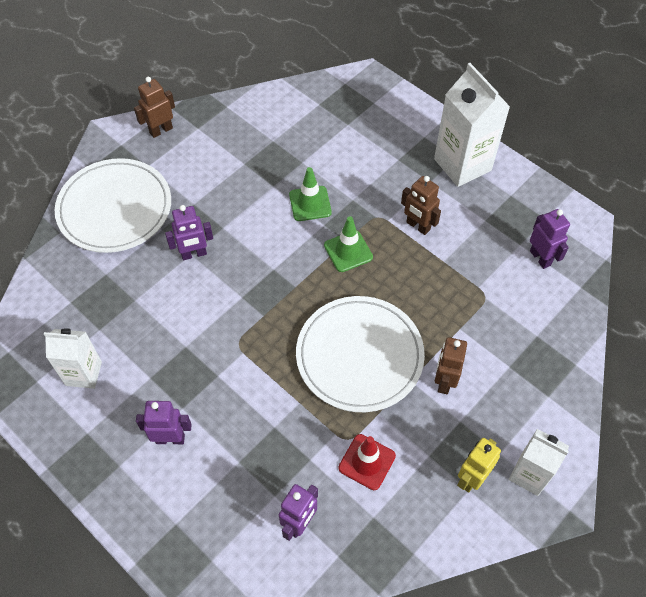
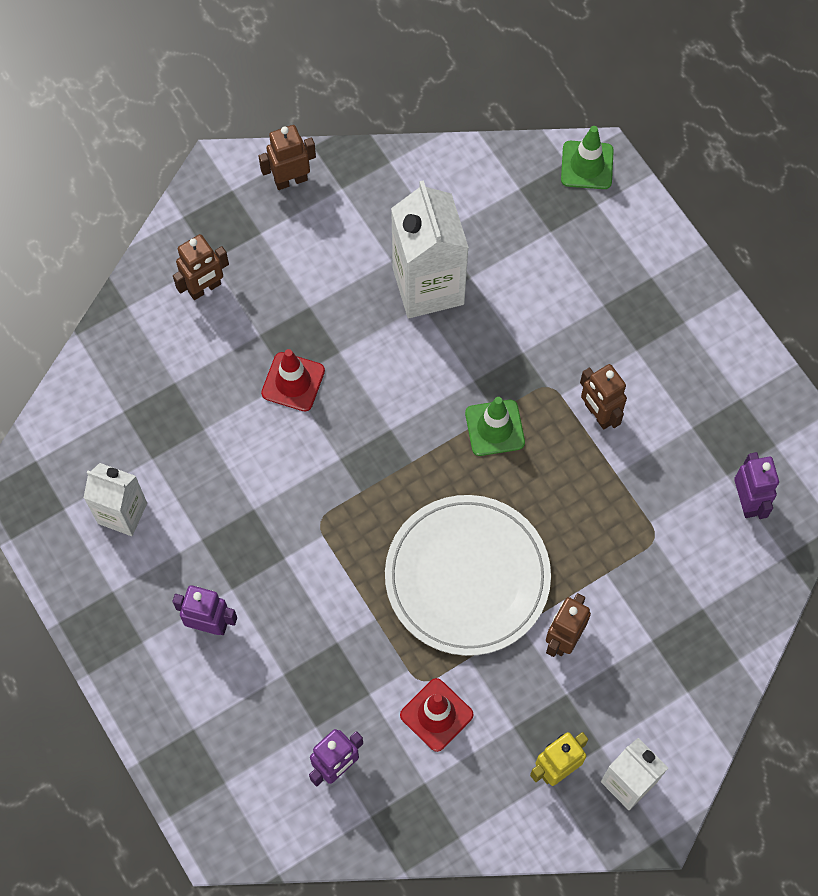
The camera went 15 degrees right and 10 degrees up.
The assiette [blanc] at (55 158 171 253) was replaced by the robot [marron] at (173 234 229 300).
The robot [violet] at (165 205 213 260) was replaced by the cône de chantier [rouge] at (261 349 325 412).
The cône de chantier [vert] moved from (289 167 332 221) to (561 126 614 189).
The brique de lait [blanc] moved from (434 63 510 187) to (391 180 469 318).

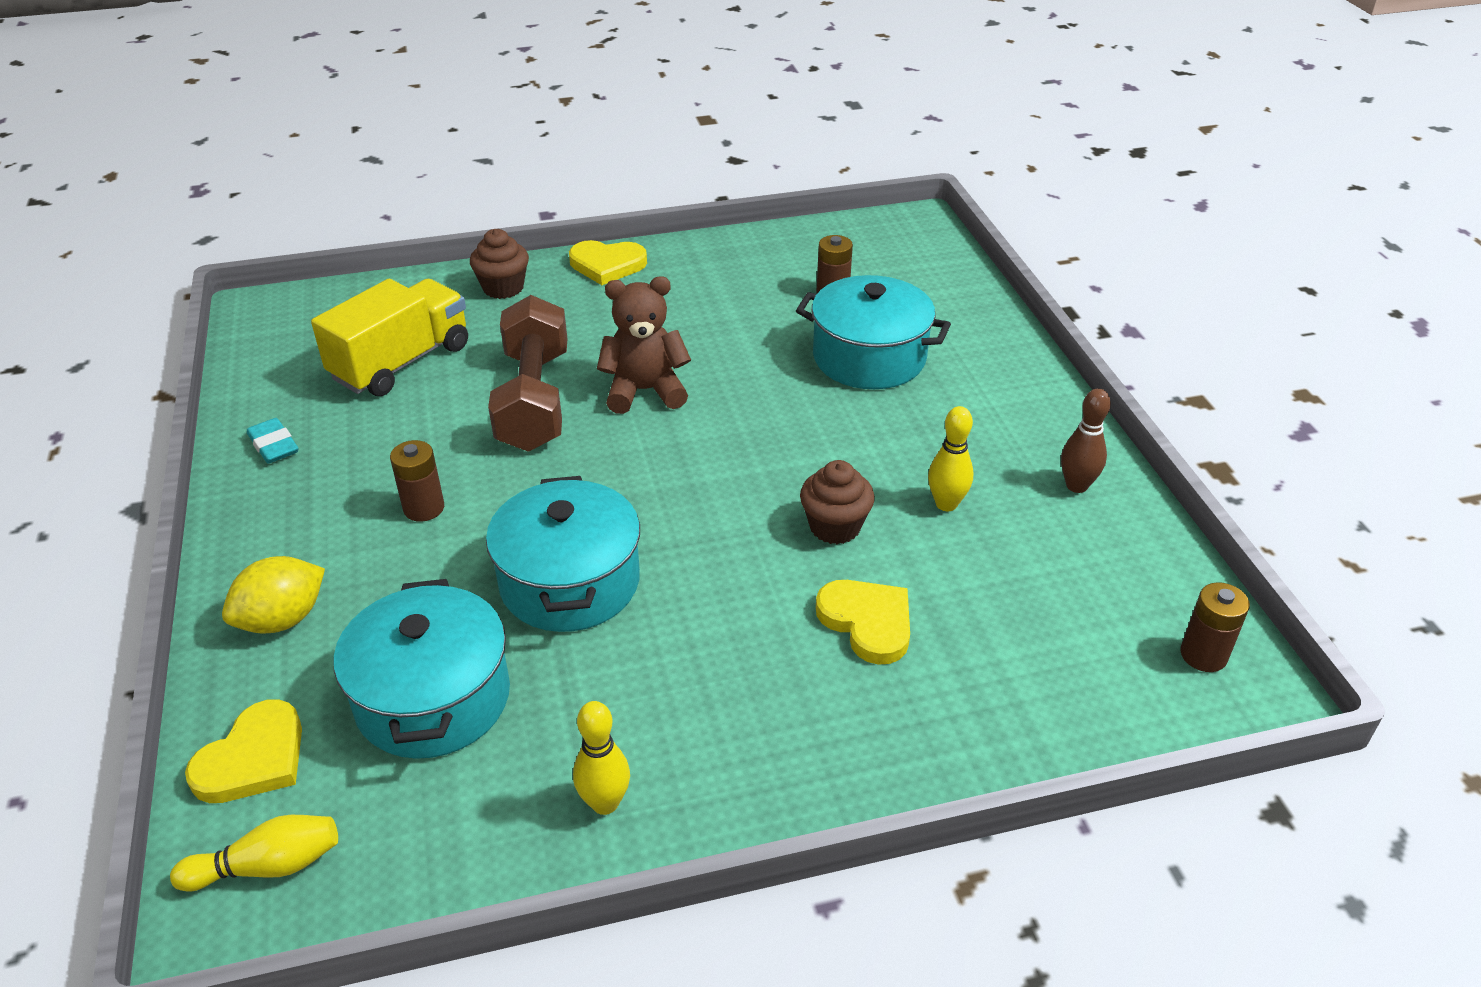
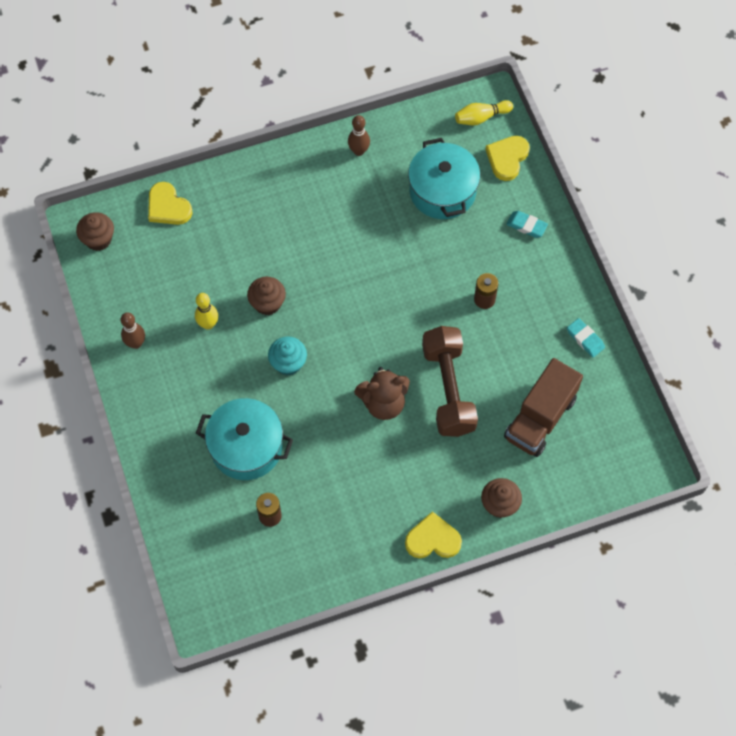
The camera went 175 degrees right and 25 degrees up.
The citron [jaune] at (222 556 325 634) was replaced by the gomme [turquoise] at (506 211 548 238).
The camion [jaune] at (311 279 468 396) became the camion [marron] at (504 358 583 457).
The marmite [turquoise] at (486 476 640 632) disappeared.
The quille [jaune] at (573 701 630 815) became the quille [marron] at (348 115 370 156).
The cœur [jaune] moved from (816 580 910 665) to (148 182 193 225).
The pile [marron] at (1180 582 1250 672) was replaced by the muffin [marron] at (76 212 114 251).
The muffin [turquoise] at (268 336 307 376) appeared.

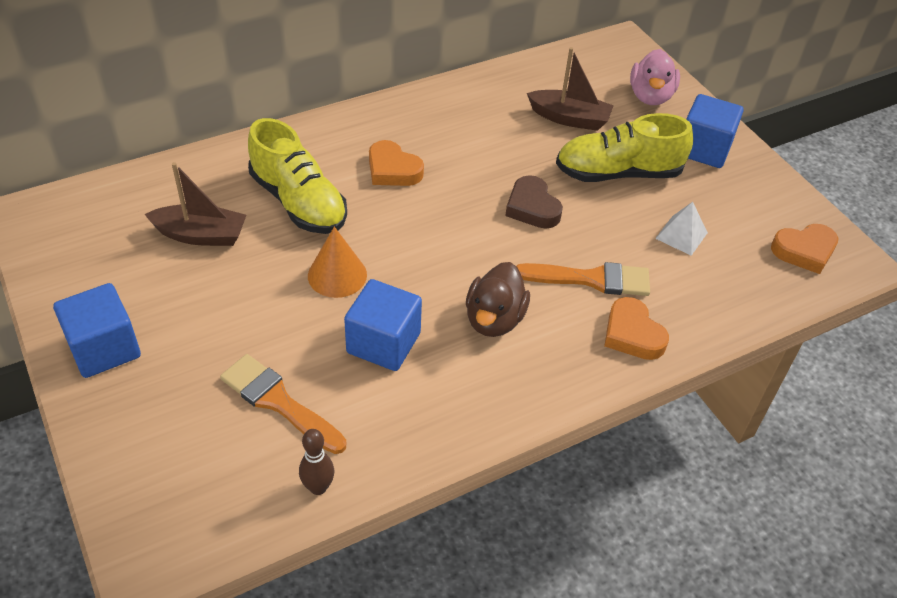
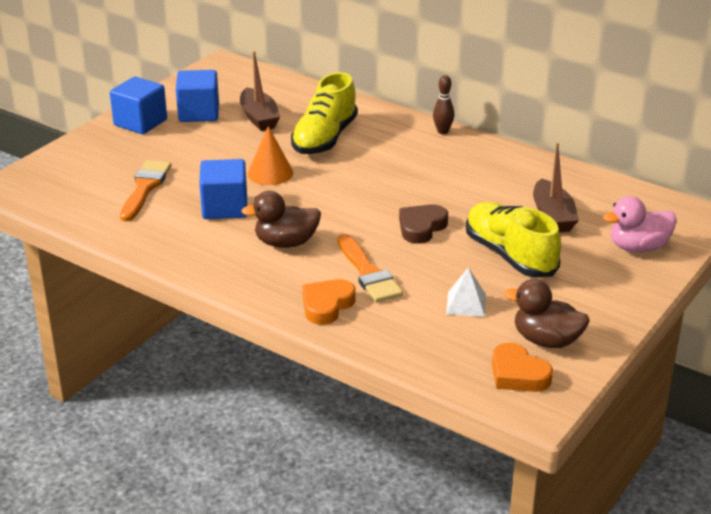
The camera went 65 degrees right and 15 degrees down.
The quille [marron] moved from (299 429 334 495) to (433 75 454 134).
The cœur [orange] at (369 140 424 186) disappeared.
The cube [bleu] moved from (686 94 744 168) to (176 70 219 122).
The canard [marron] at (504 279 590 348) appeared.

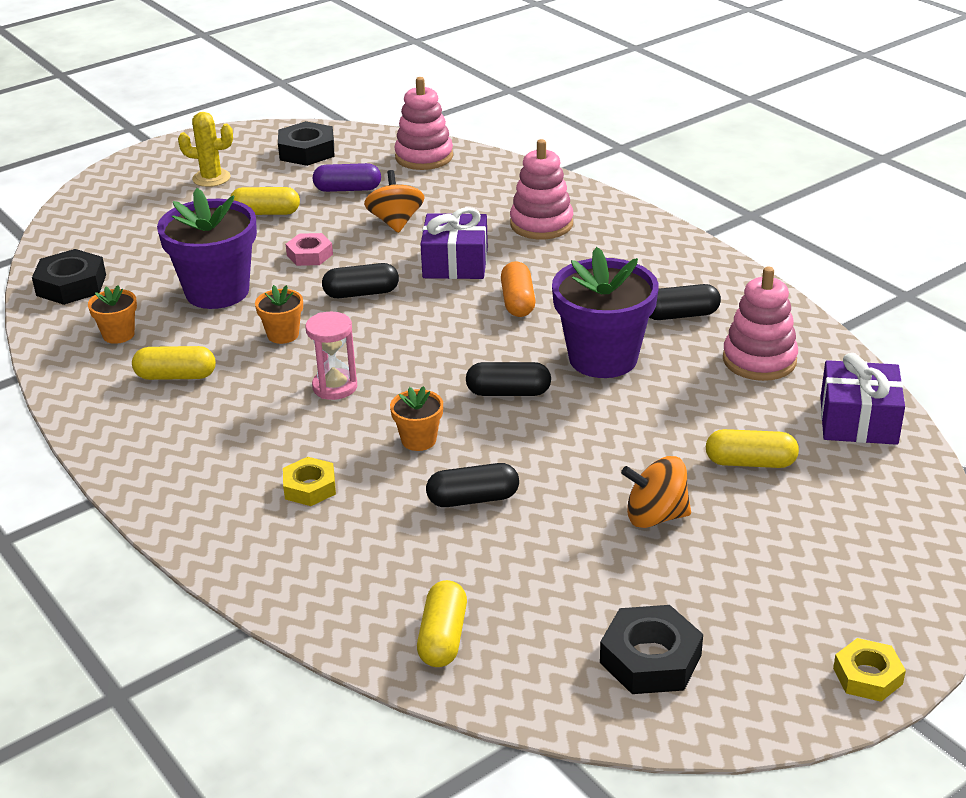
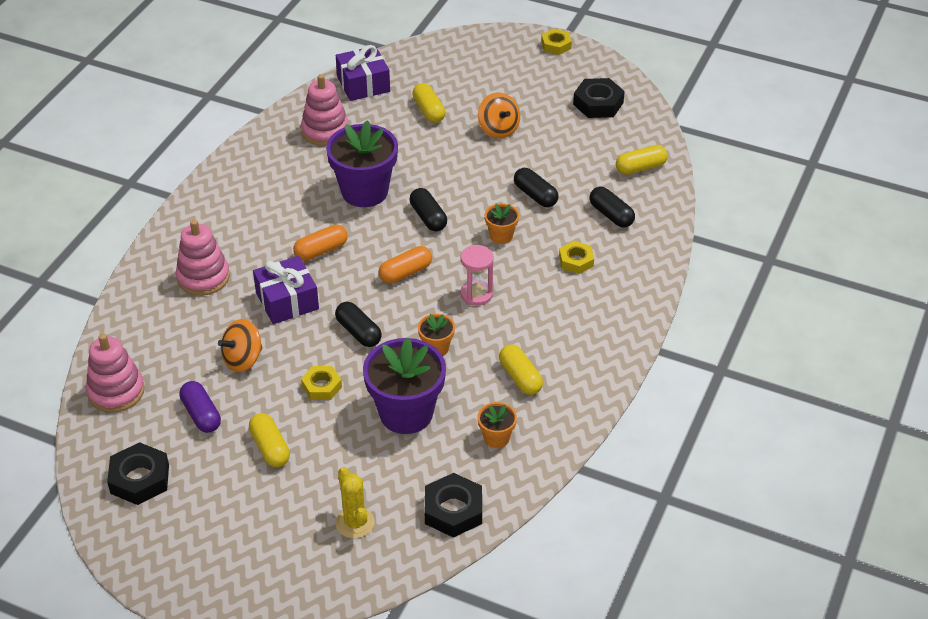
The camera went 120 degrees left and 10 degrees up.
The cactus [jaune] moved from (178 112 233 187) to (335 467 374 538).
The écrou [rose] at (286 233 333 266) became the écrou [jaune] at (301 366 342 400).
The gélule [noir] moved from (649 284 721 320) to (589 187 635 228).
The gélule [orange] at (379 246 432 284) appeared.

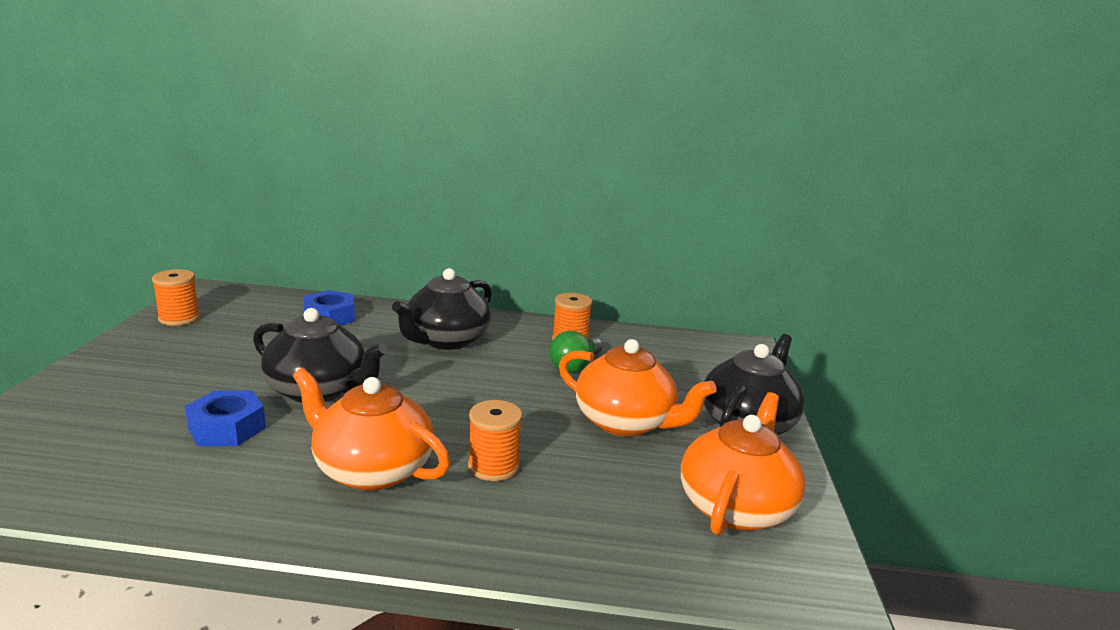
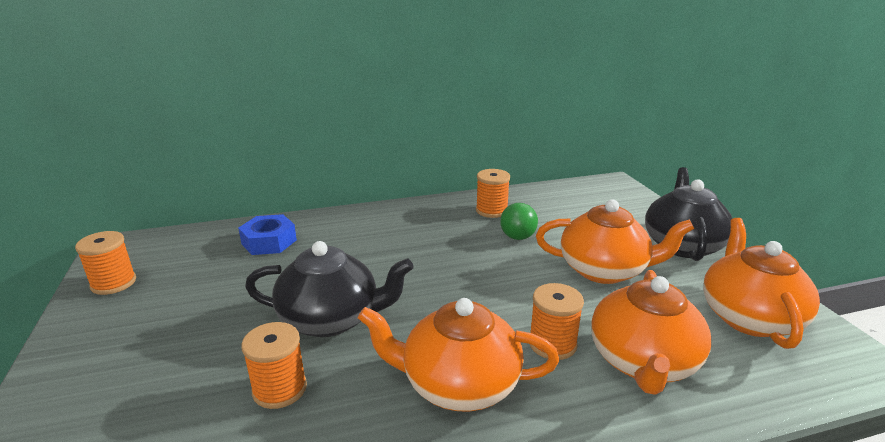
The camera went 20 degrees left and 5 degrees up.
The écrou [bleu] at (185 390 266 446) was replaced by the bobine [orange] at (241 322 307 409).
The théière [noir] at (392 268 492 350) disappeared.
The théière [orange] at (591 270 711 395) appeared.

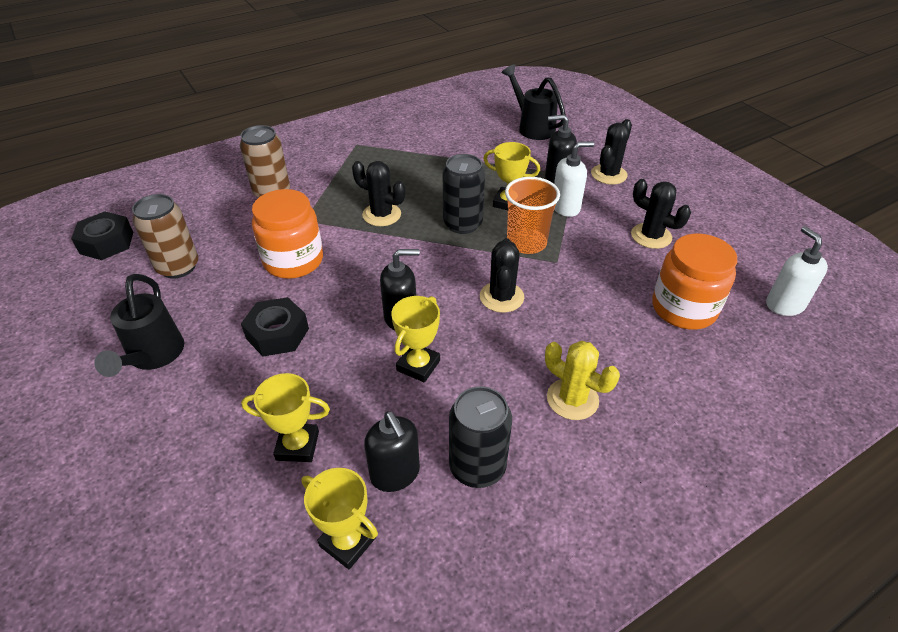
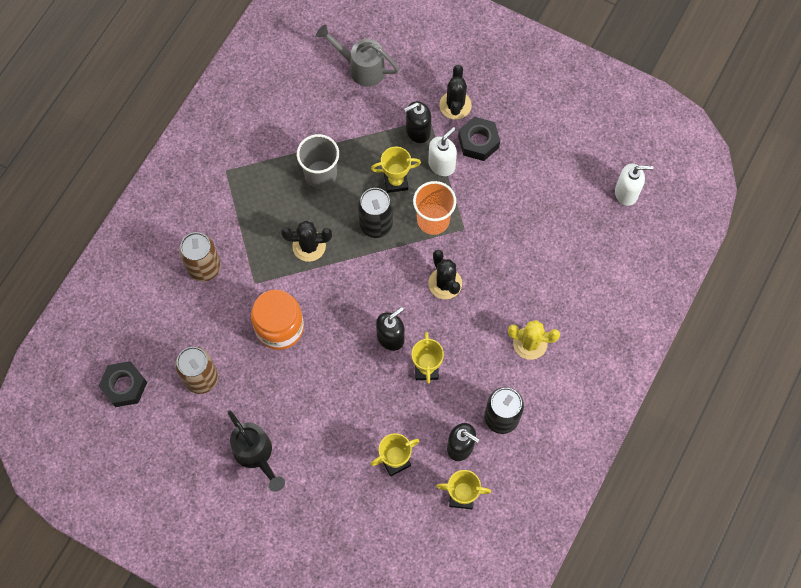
The camera went 30 degrees left and 25 degrees up.
The écrou [noir] moved from (241 297 309 356) to (458 117 500 161).
The arrosoir [noir] at (502 64 566 140) became the arrosoir [gris] at (316 24 400 87).
The cactus [noir] at (631 179 691 249) disappeared.
The bocal [orange] at (652 234 737 330) disappeared.
The distributeur de savon [blanc] at (766 226 828 316) turned 135 degrees clockwise.
The gobelet [gris] at (297 134 339 188) appeared.

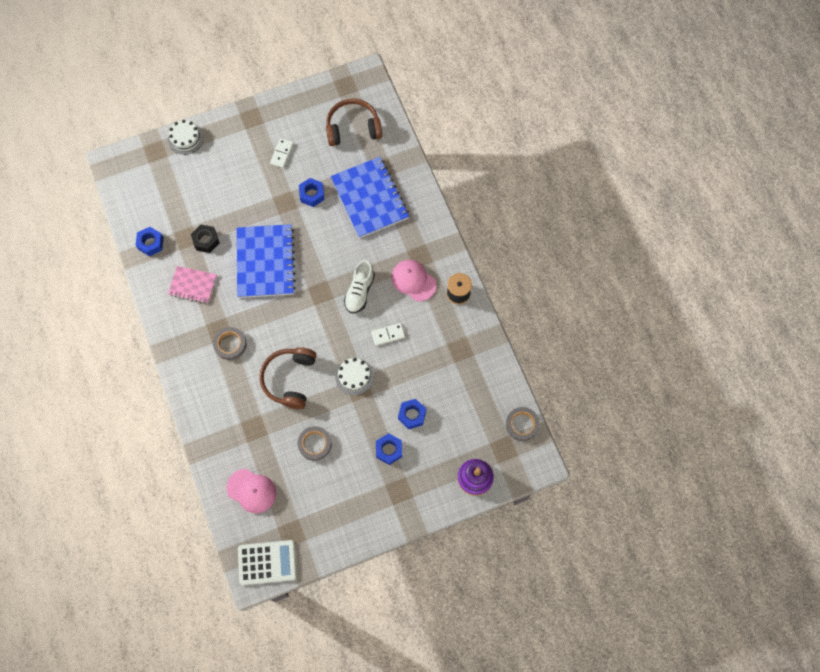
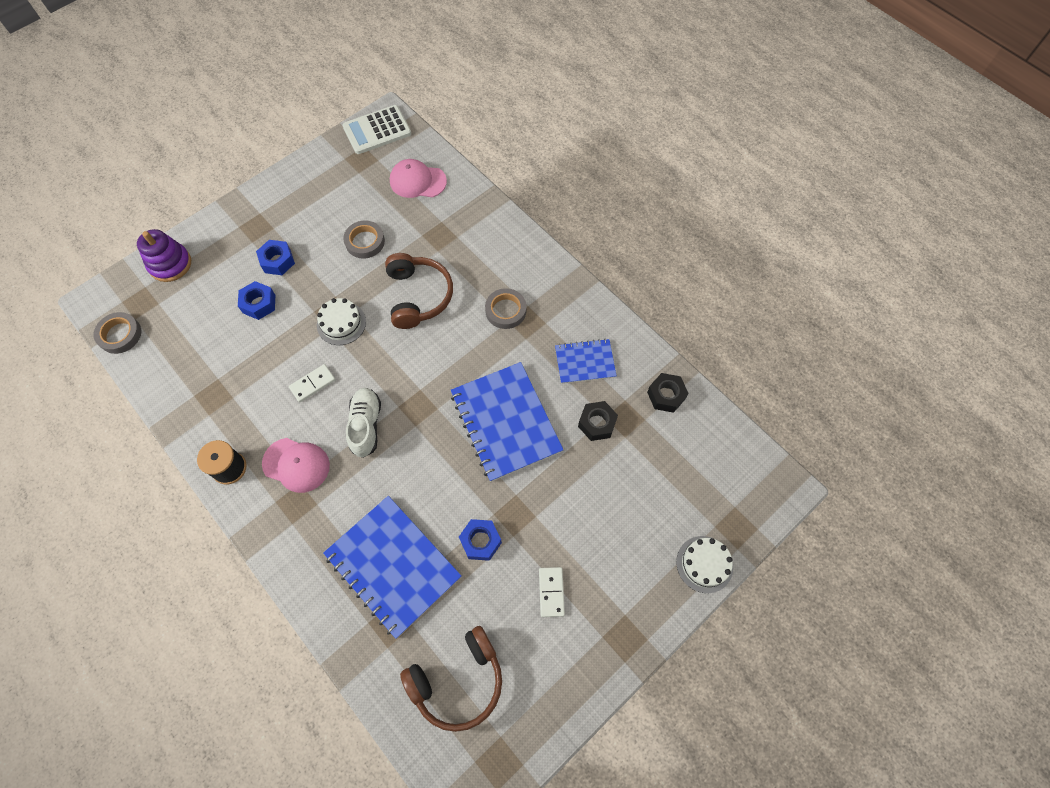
The camera went 160 degrees right and 5 degrees down.
The écrou [bleu] at (135 227 164 257) became the écrou [noir] at (647 373 689 413).
The carnet [rose] at (168 266 217 304) became the carnet [bleu] at (555 339 617 384).

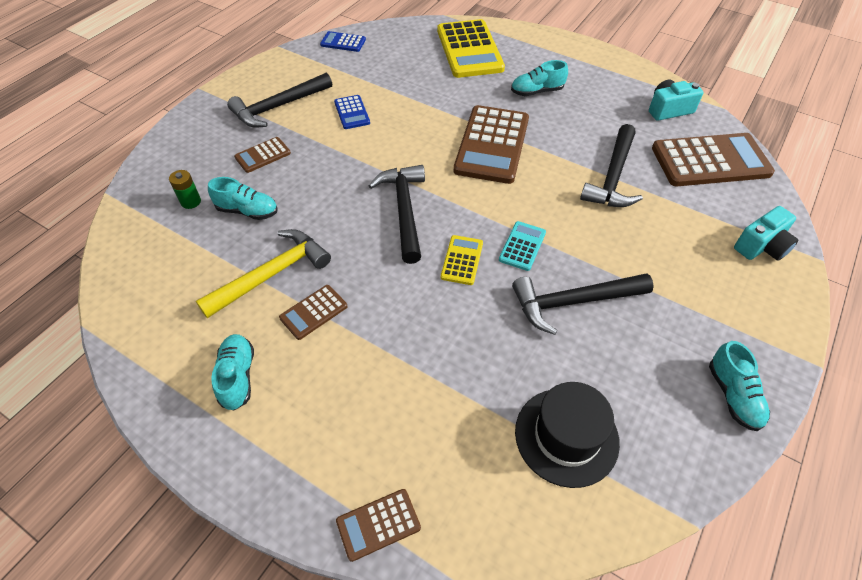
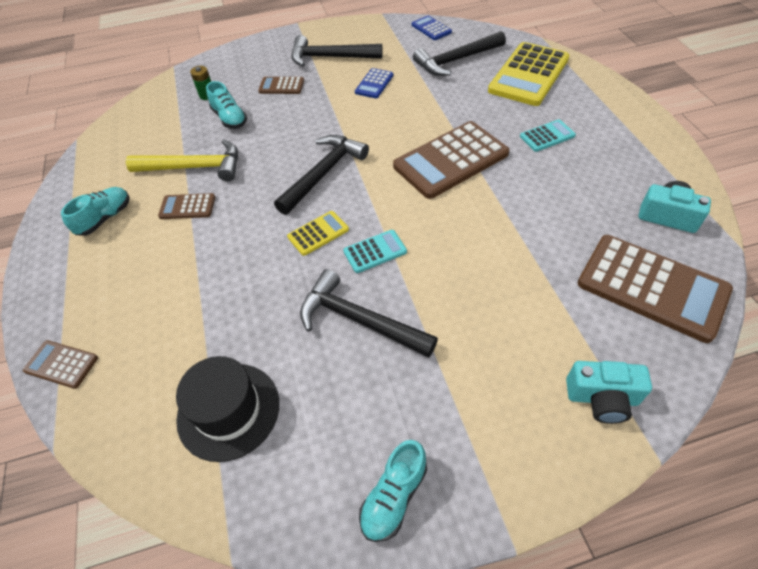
The camera went 45 degrees right and 0 degrees up.
The chaussure [turquoise] at (511 60 568 96) was replaced by the calculatrice [turquoise] at (520 119 576 152).
The marteau [noir] moved from (580 124 643 207) to (413 31 506 76).

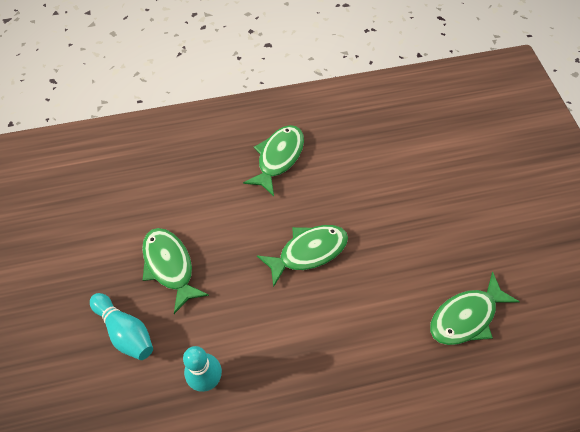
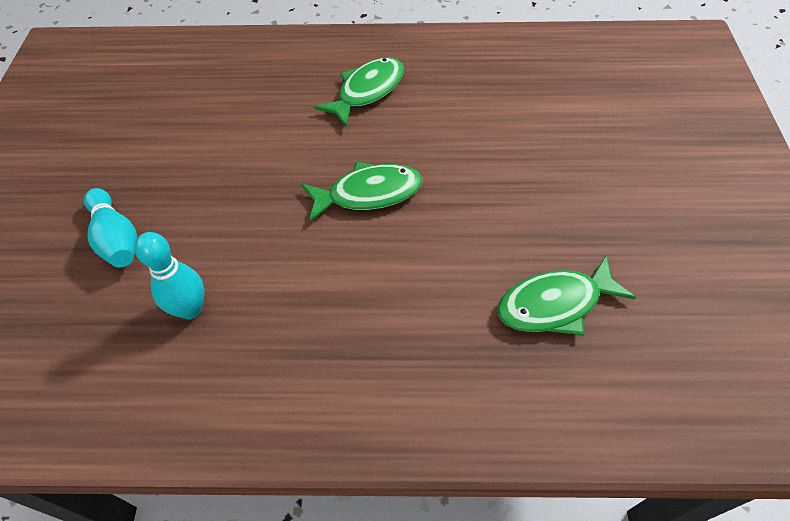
The camera went 15 degrees right and 5 degrees down.
The poisson [vert] at (142 228 209 314) disappeared.

